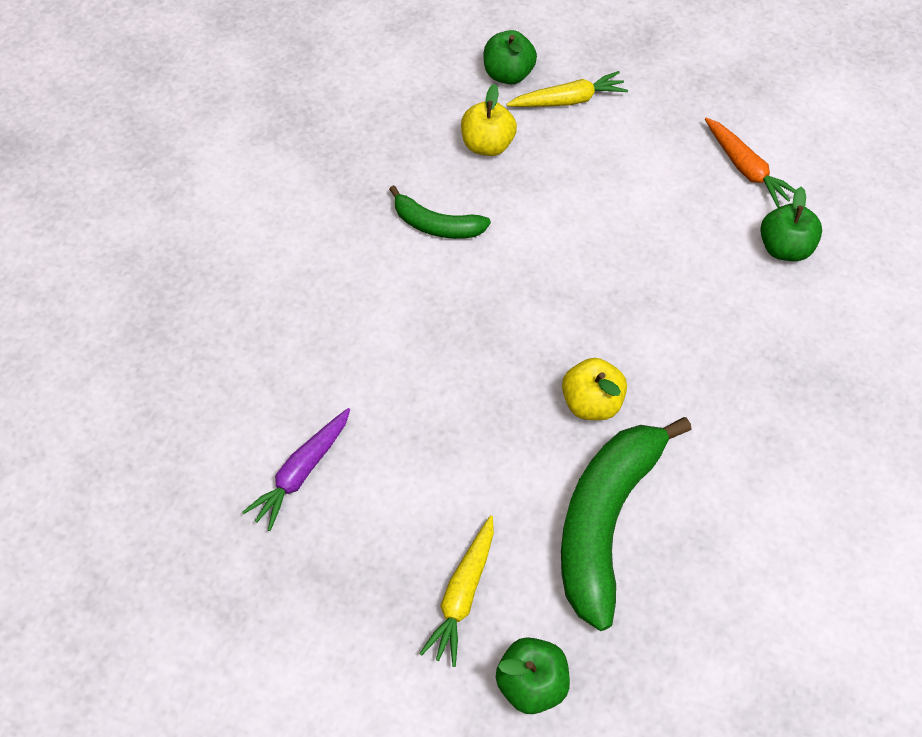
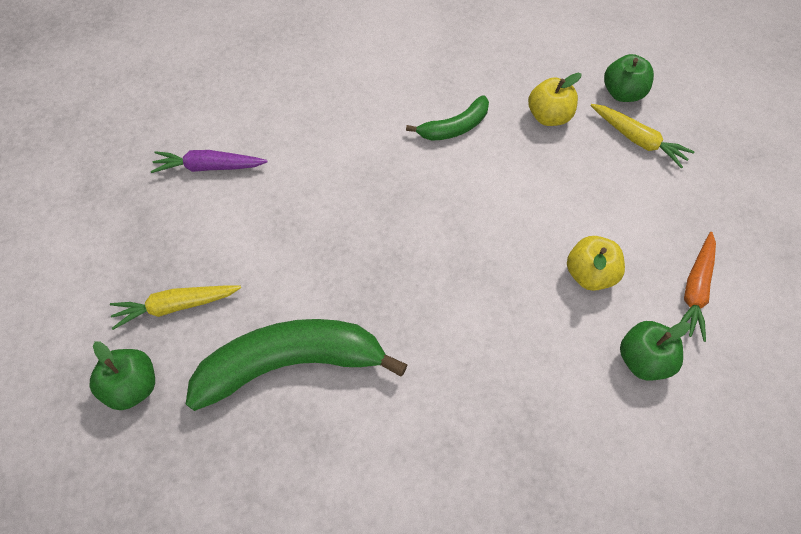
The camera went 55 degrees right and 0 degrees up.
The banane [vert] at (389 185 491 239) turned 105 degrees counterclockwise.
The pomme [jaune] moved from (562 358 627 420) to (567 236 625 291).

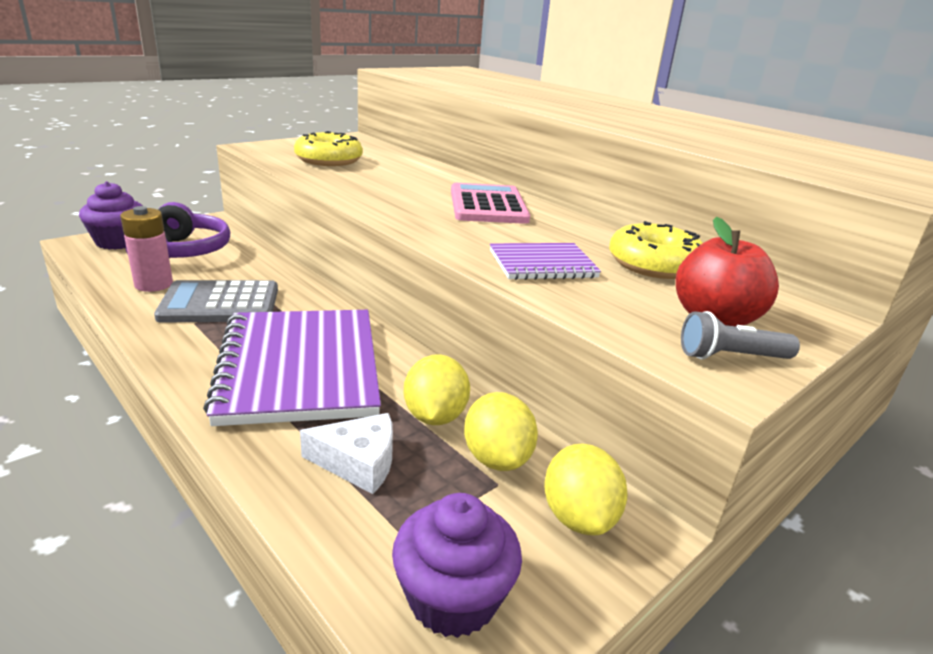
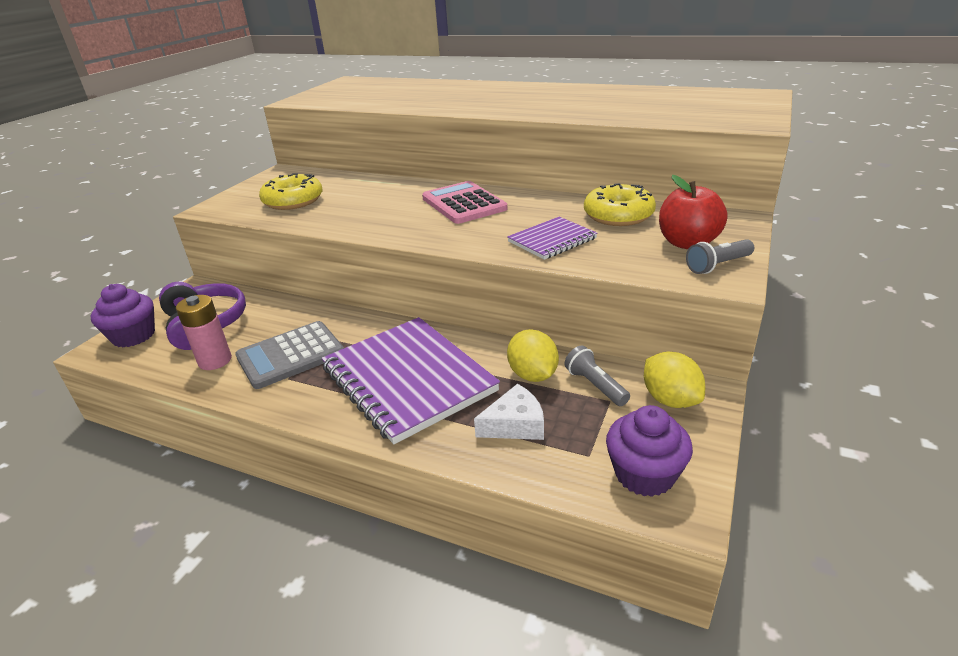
The camera went 20 degrees left and 5 degrees up.
The citron [jaune] at (464 392 538 471) was replaced by the lampe de poche [gris] at (565 346 630 406).

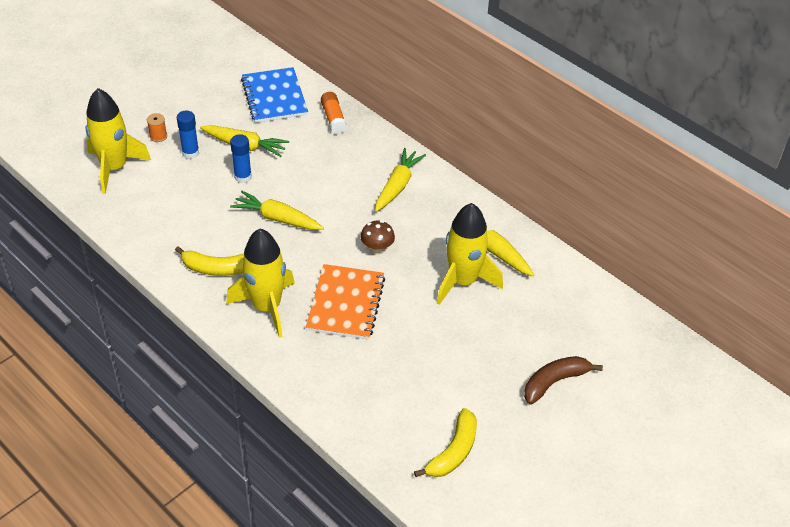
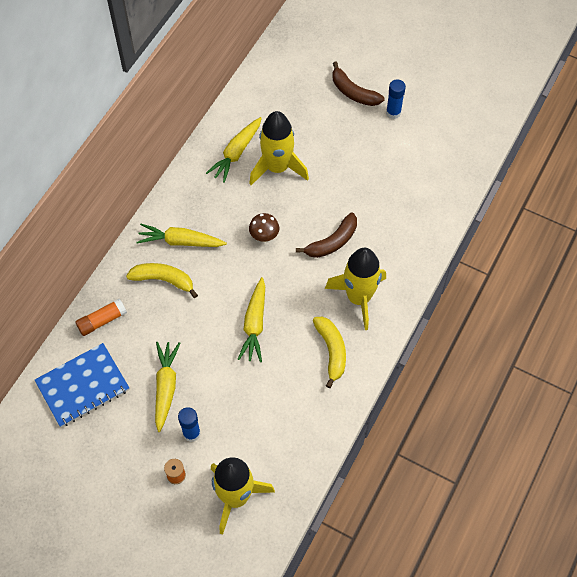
The camera went 105 degrees left and 15 degrees up.
The bâton de colle [bleu] moved from (230 134 252 183) to (386 79 406 119).
The carnet [orange] at (306 264 385 340) was replaced by the banane [marron] at (296 212 357 258).
The banane [jaune] moved from (414 408 477 477) to (126 263 198 298).

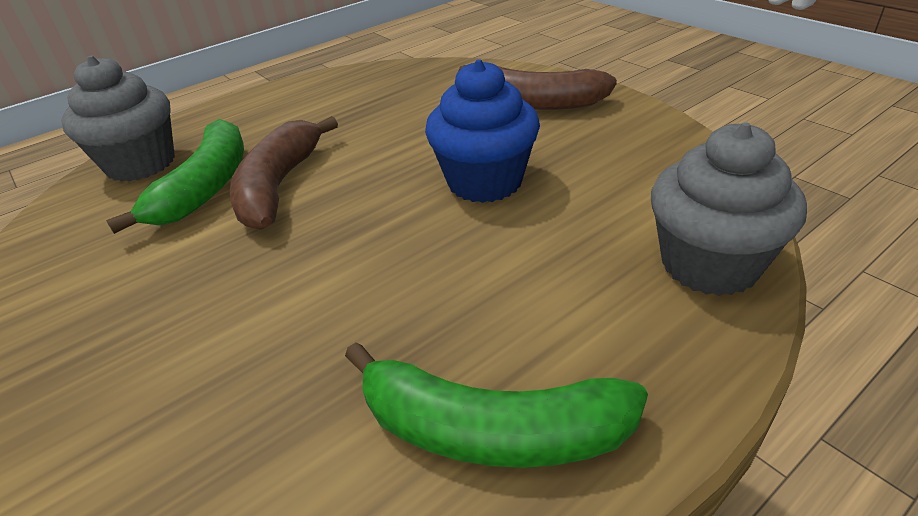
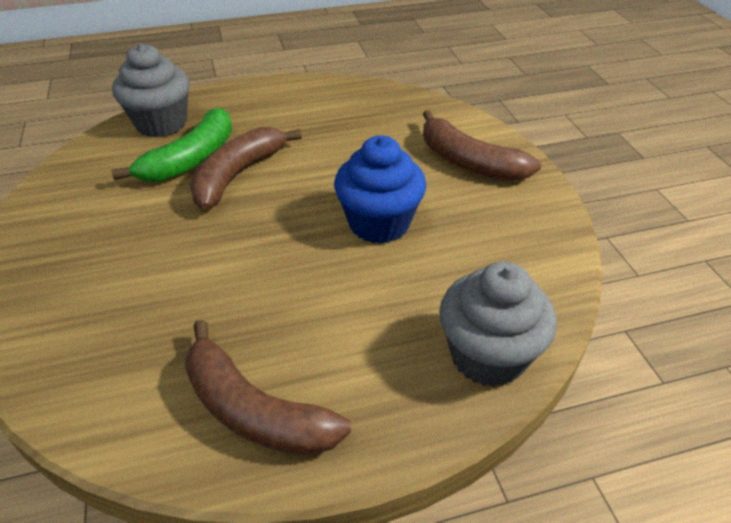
The camera went 20 degrees right and 5 degrees up.
The banane [vert] at (345 342 648 468) became the banane [marron] at (185 320 351 455).

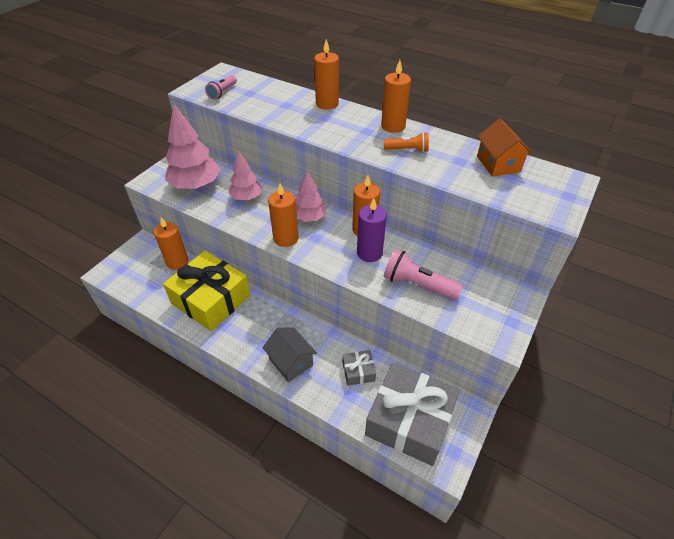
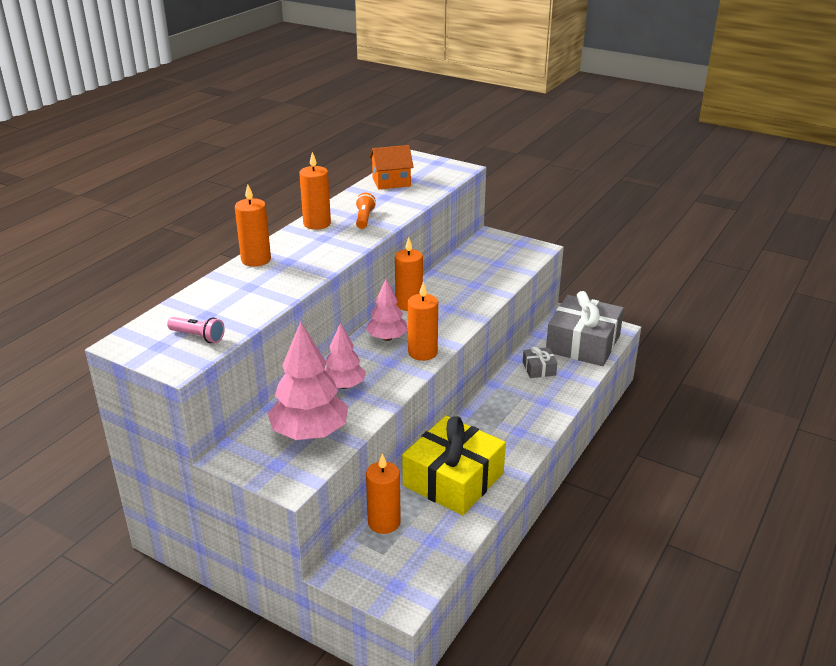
The camera went 90 degrees left and 15 degrees down.
The maison [gris] at (262 328 317 382) disappeared.
The bougie [violet] at (357 198 387 262) disappeared.
The lampe de poche [rose] at (384 249 463 300) disappeared.

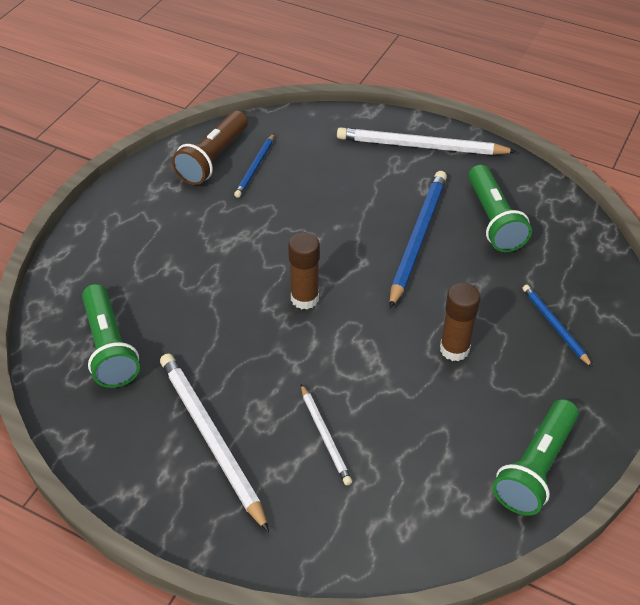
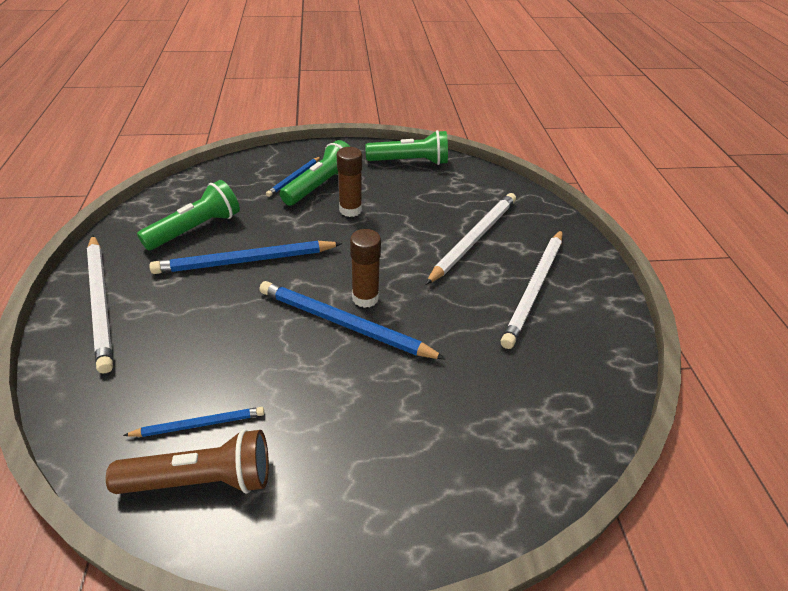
The camera went 125 degrees left and 5 degrees down.
The lampe de poche [vert] moved from (82 284 140 388) to (279 140 350 206).
The crayon [blanc] at (301 384 352 485) changed to 1.84 times the size.
The crayon [bleu] at (259 281 446 360) appeared.

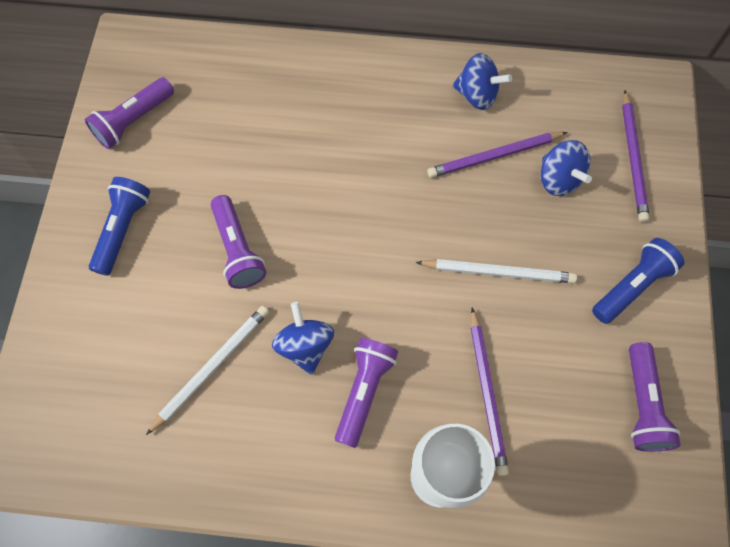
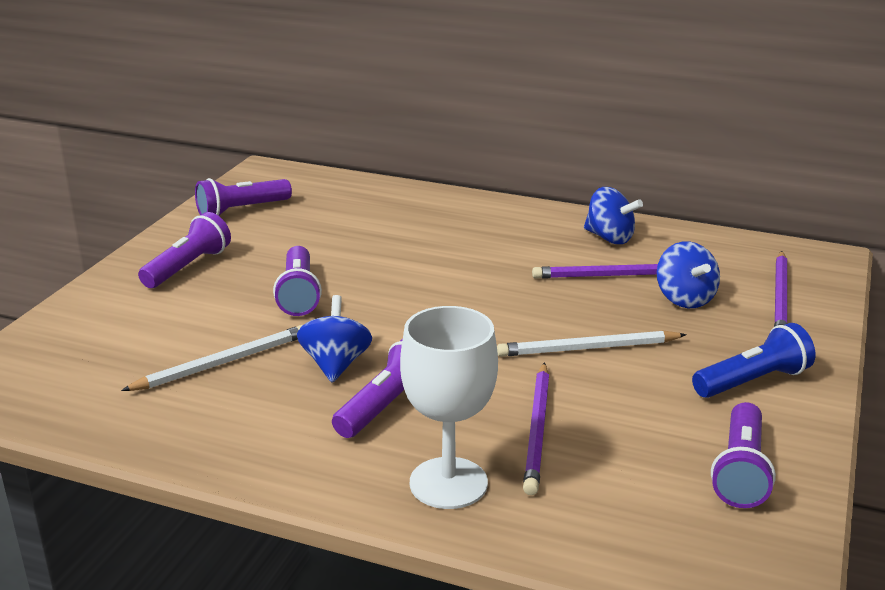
The camera went 15 degrees right and 40 degrees down.
The lampe de poche [bleu] at (89 177 150 276) became the lampe de poche [violet] at (138 212 231 288).
The crayon [blanc] at (416 259 577 283) turned 150 degrees clockwise.

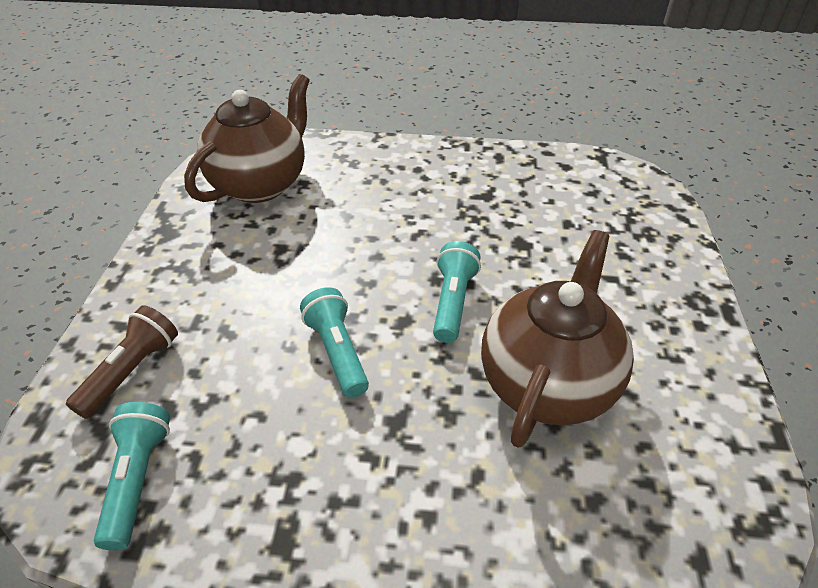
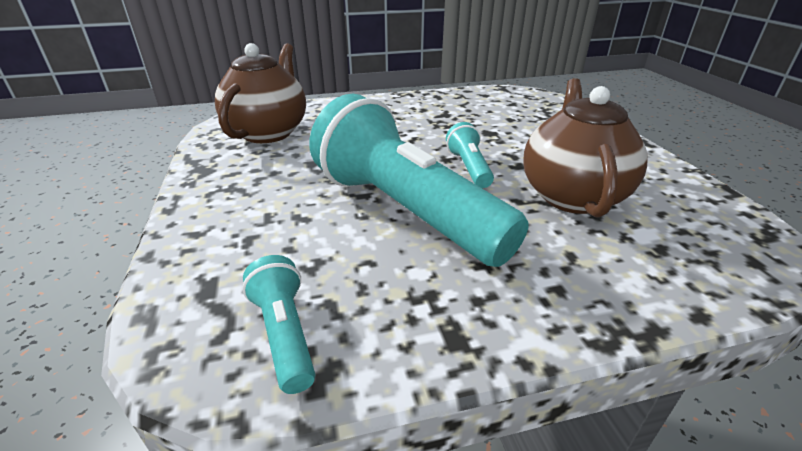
The camera went 20 degrees left and 10 degrees down.
The lampe de poche [marron] at (66 305 178 419) disappeared.
The lampe de poche [turquoise] at (300 287 369 398) changed to 2.31 times the size.

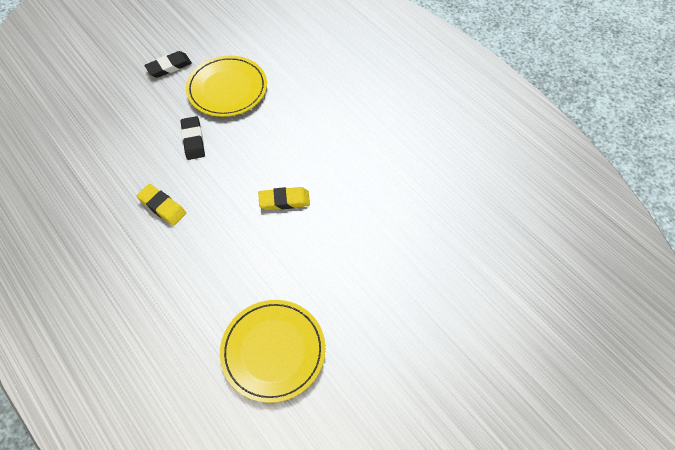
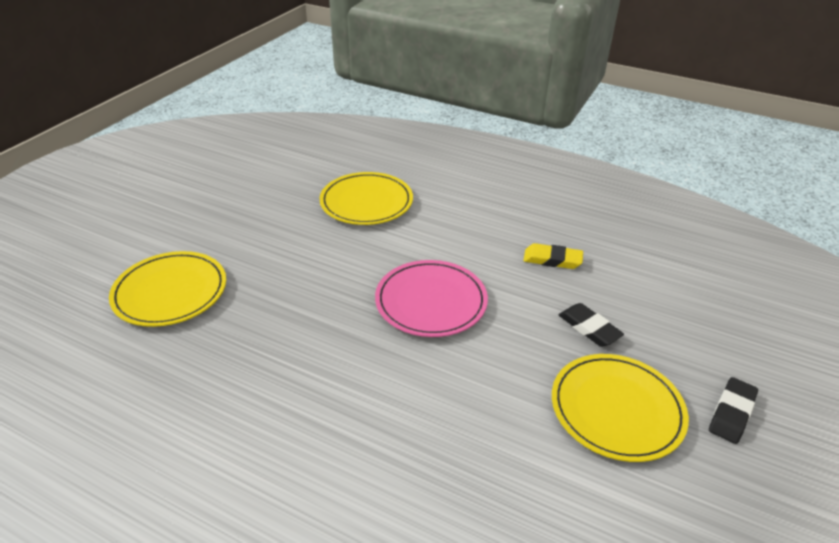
The camera went 155 degrees right and 20 degrees down.
The gomme [jaune] at (258 187 310 210) was replaced by the assiette [rose] at (375 260 488 337).
The assiette [jaune] at (109 251 226 327) appeared.

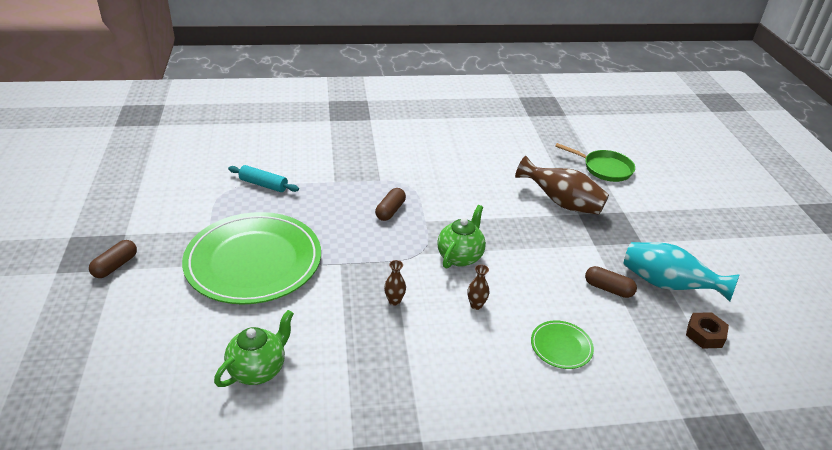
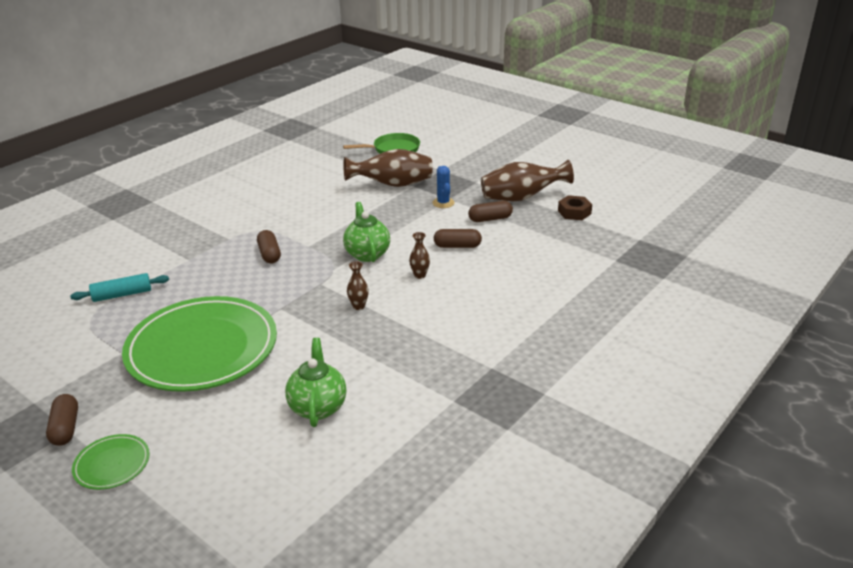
The camera went 40 degrees left and 5 degrees down.
The assiette [vert] moved from (531 320 594 369) to (72 434 150 490).
The vase [turquoise] at (623 242 740 302) became the vase [marron] at (481 160 574 201).
The cactus [bleu] at (432 166 455 208) appeared.
The gélule [marron] at (434 229 482 248) appeared.

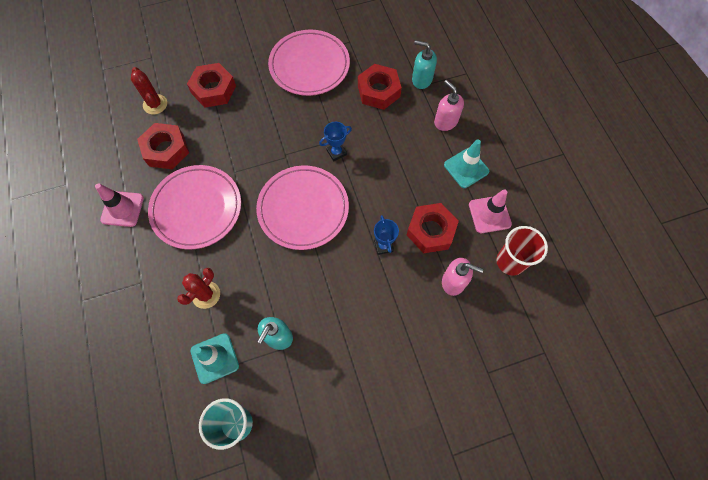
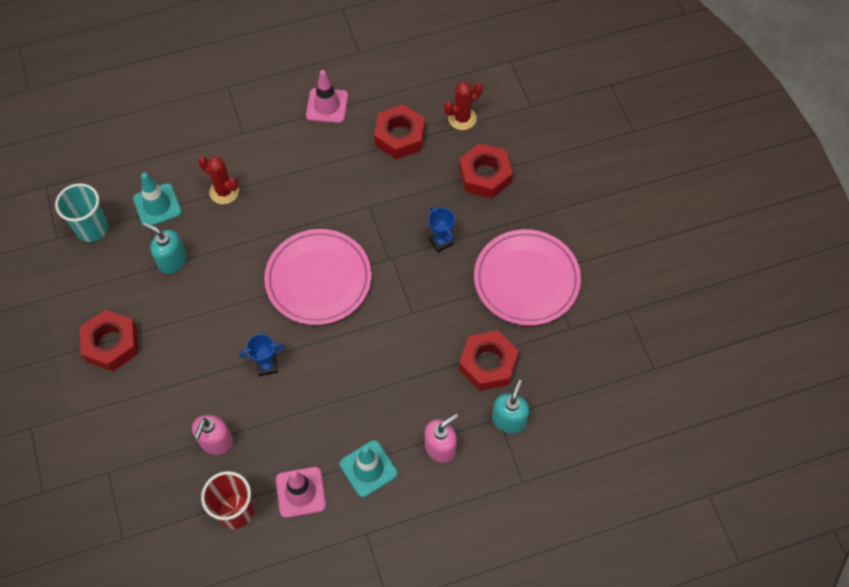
The camera went 90 degrees right and 5 degrees down.
The assiette [rose] at (148 165 241 249) disappeared.
The trophée [bleu] moved from (319 122 352 161) to (428 207 455 252).
The écrou [rouge] moved from (407 203 459 254) to (80 310 138 371).

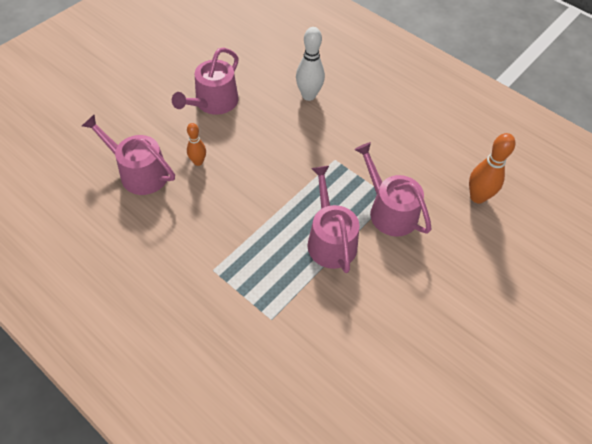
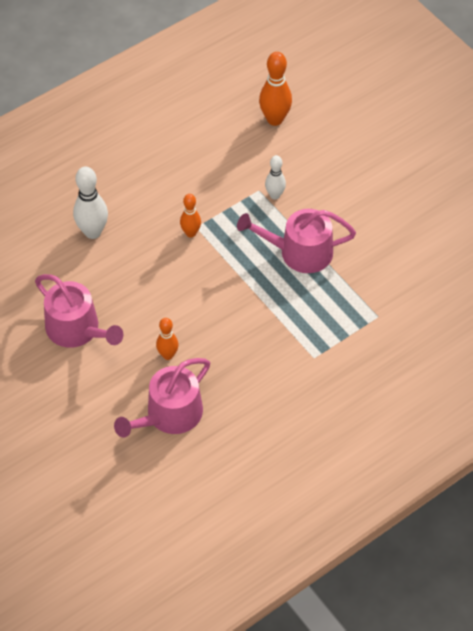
The camera went 75 degrees left and 0 degrees up.
The arrosoir [rose] at (354 142 432 237) was replaced by the quille [blanc] at (265 155 286 199).
The quille [orange] at (180 194 201 237) appeared.

